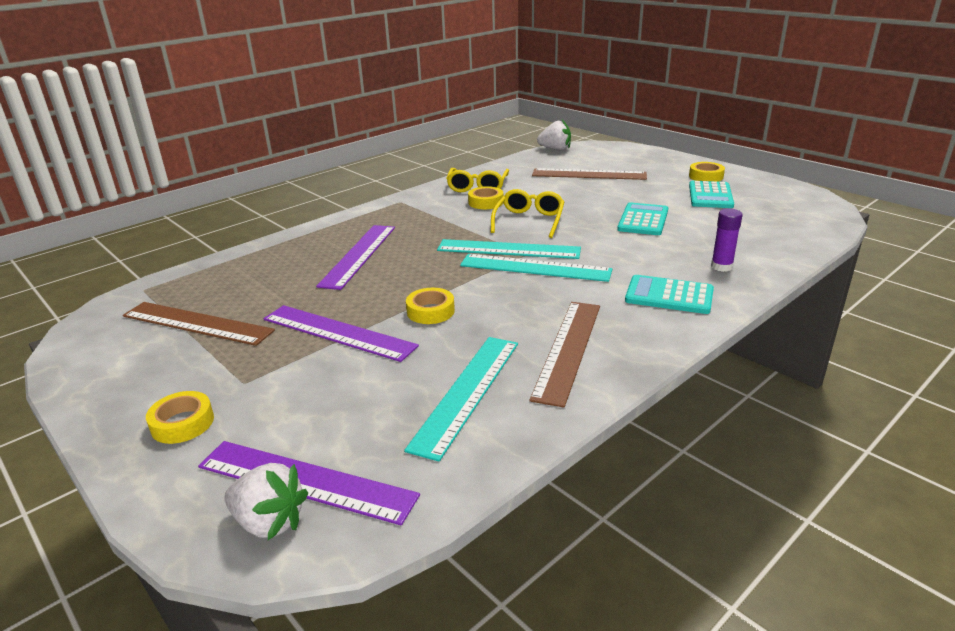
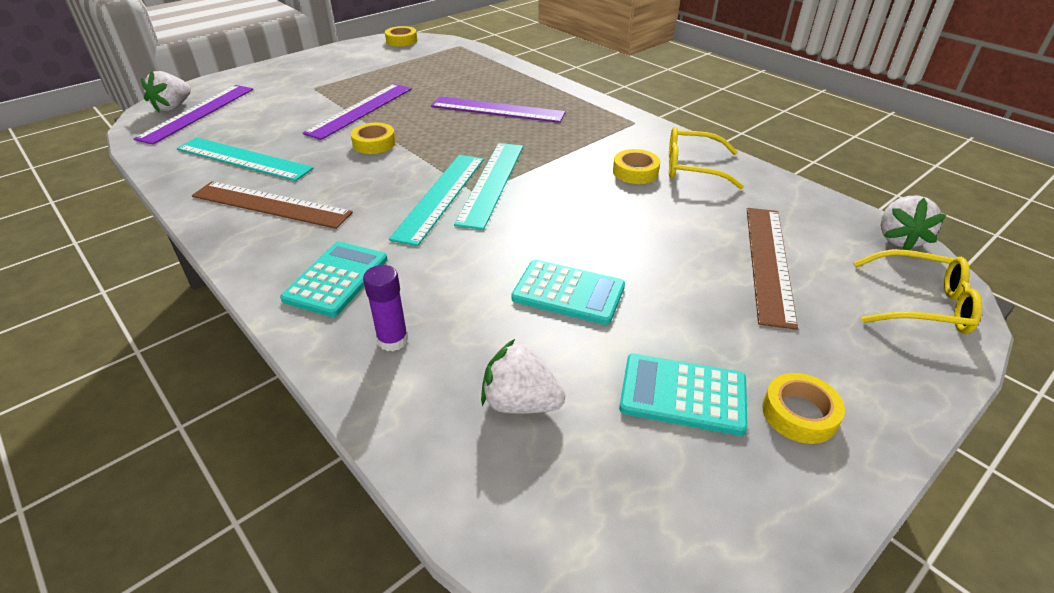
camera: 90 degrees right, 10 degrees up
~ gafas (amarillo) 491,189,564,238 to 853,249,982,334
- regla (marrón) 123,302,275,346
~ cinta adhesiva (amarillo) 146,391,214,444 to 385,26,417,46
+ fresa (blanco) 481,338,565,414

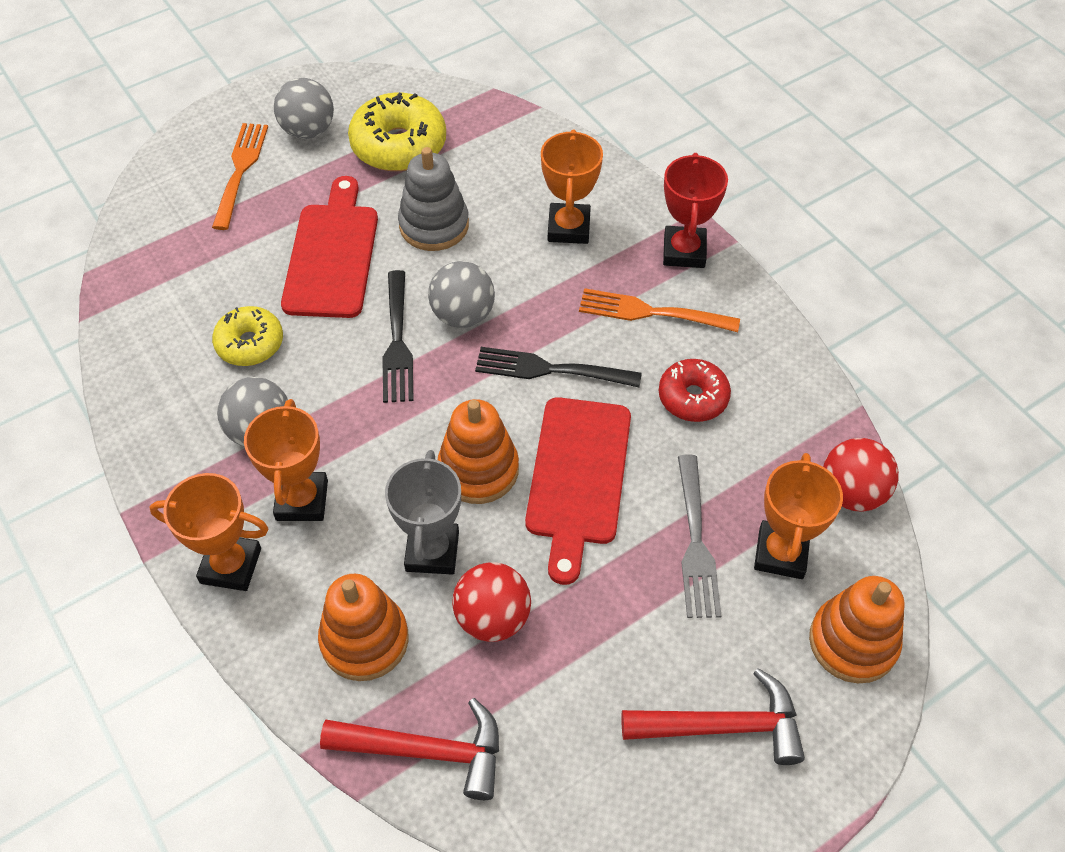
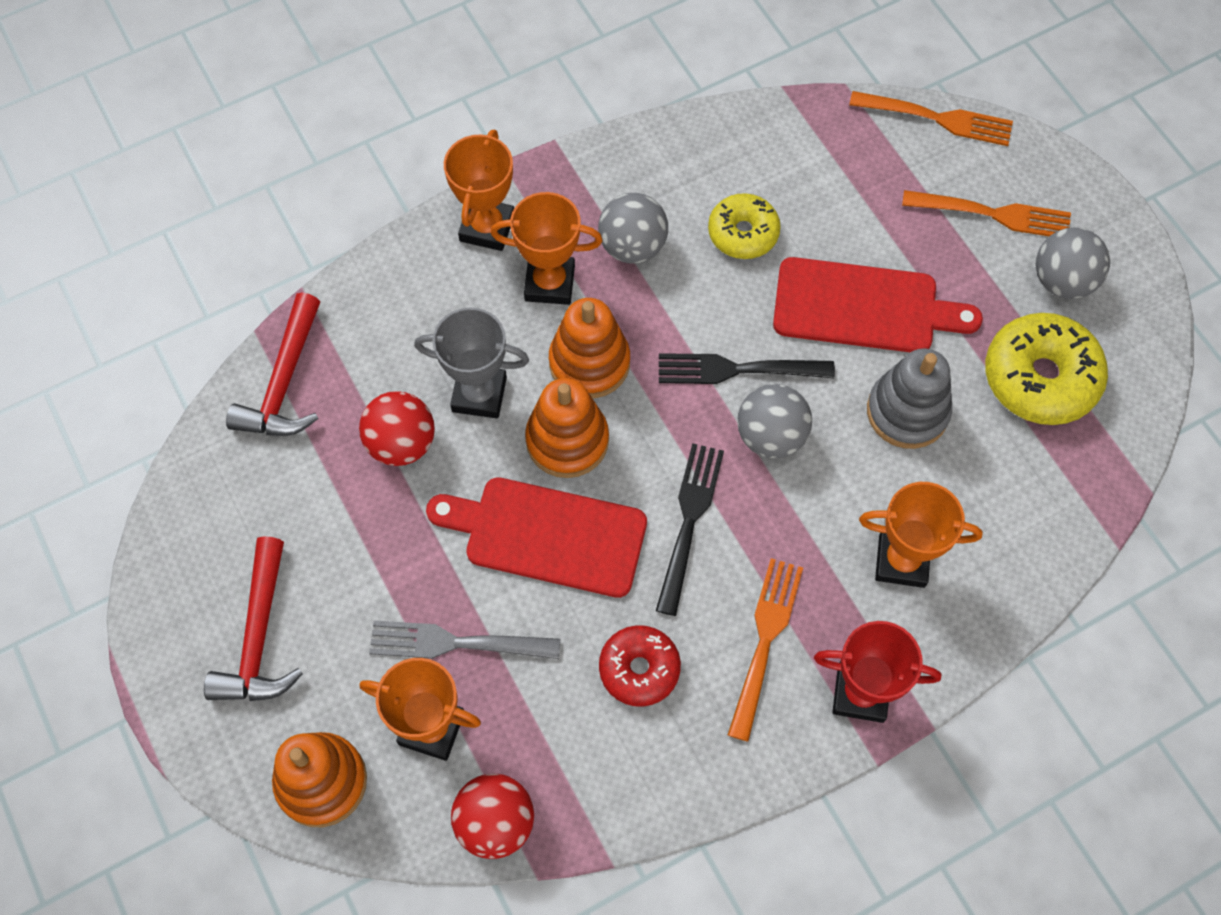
camera: 95 degrees right, 10 degrees up
~ juguete apilable (naranja) 318,574,409,681 to 549,298,630,398
+ tenedor (naranja) 849,91,1013,146

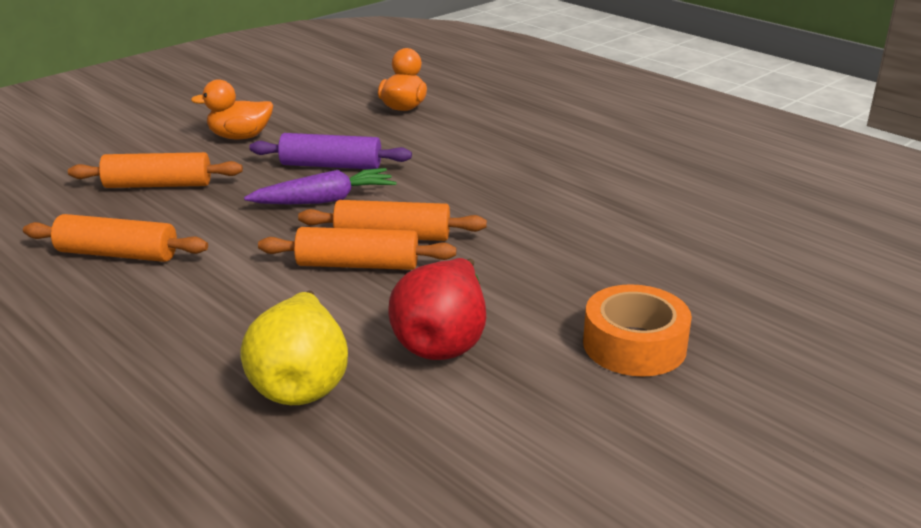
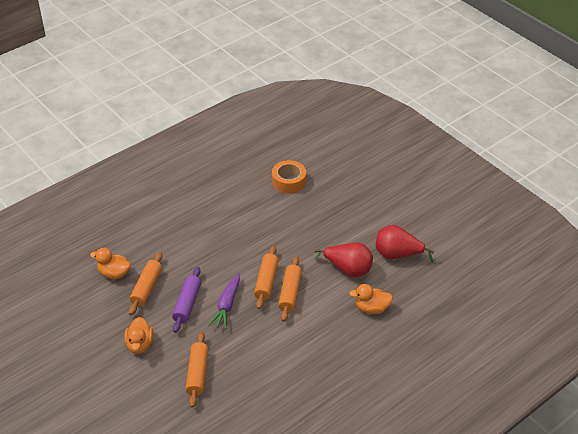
camera: 85 degrees left, 15 degrees up
~ zanahoria (morado) 244,168,396,204 = 208,273,240,329 150 degrees counterclockwise
~ rodillo (naranja) 23,214,208,262 to 129,252,163,315
~ cinta adhesiva (naranja) 583,284,692,377 to 272,160,306,193
~ pera (amarillo) 240,290,348,405 to pato (naranja) 349,284,393,314
+ pera (rojo) 376,225,434,263

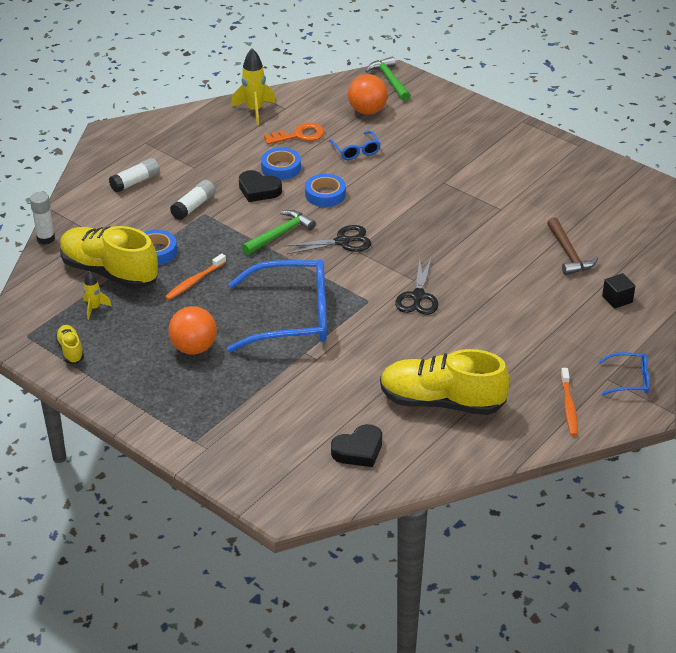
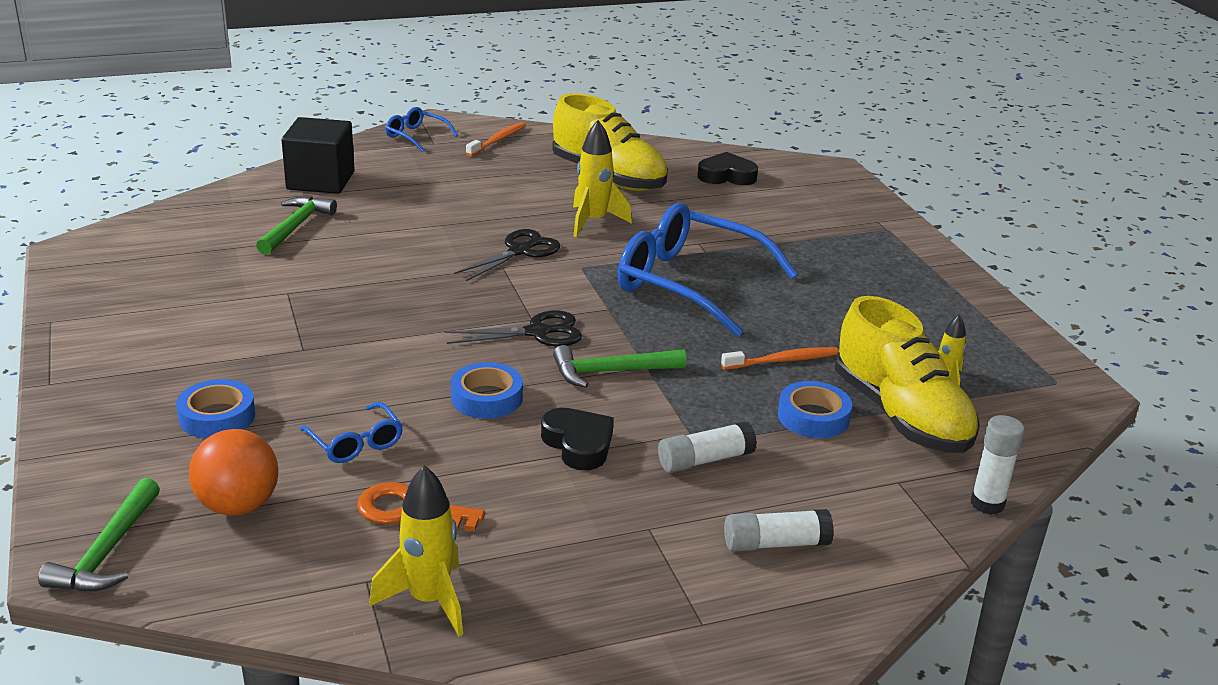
camera: 150 degrees left, 10 degrees down
~ gafas (azul) 329,131,381,160 = 300,402,403,463 135 degrees clockwise
~ cinta adhesiva (azul) 261,148,301,180 to 176,379,255,438
~ martillo (marrón) 547,217,598,275 to martillo (verde) 256,196,337,255
~ tijeras (negro) 284,225,371,254 = 444,310,582,346 150 degrees clockwise
~ cubo (negro) 602,273,635,309 = 282,117,355,194 x1.99
- pelota (naranja) 168,306,217,354
- zapato (amarillo) 55,325,84,364
+ cohete (amarillo) 573,120,632,237

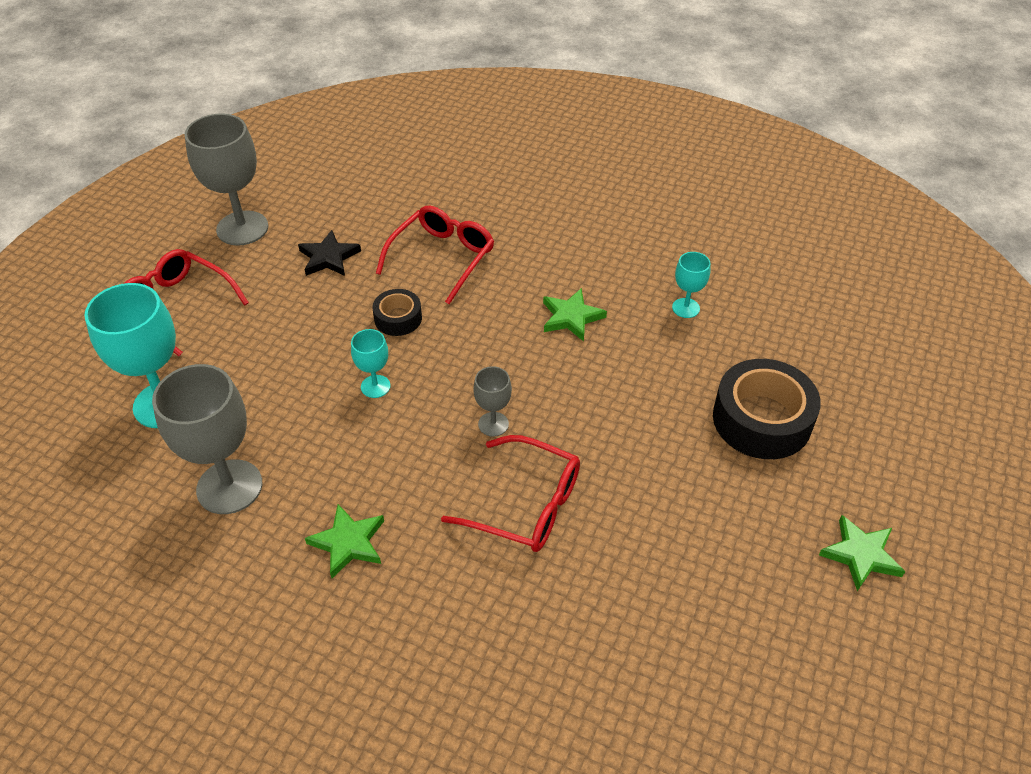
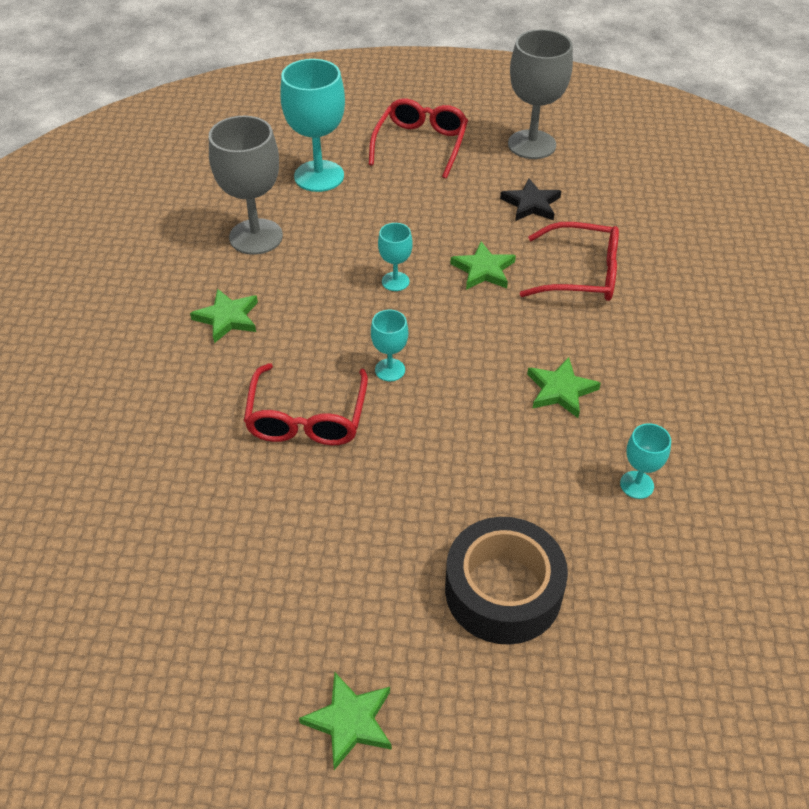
camera: 70 degrees right, 0 degrees up
~ cinta adhesiva (negro) 372,289,422,336 to estrella (verde) 450,241,516,290
~ copa (gris) 473,366,512,437 to copa (turquesa) 371,310,408,381

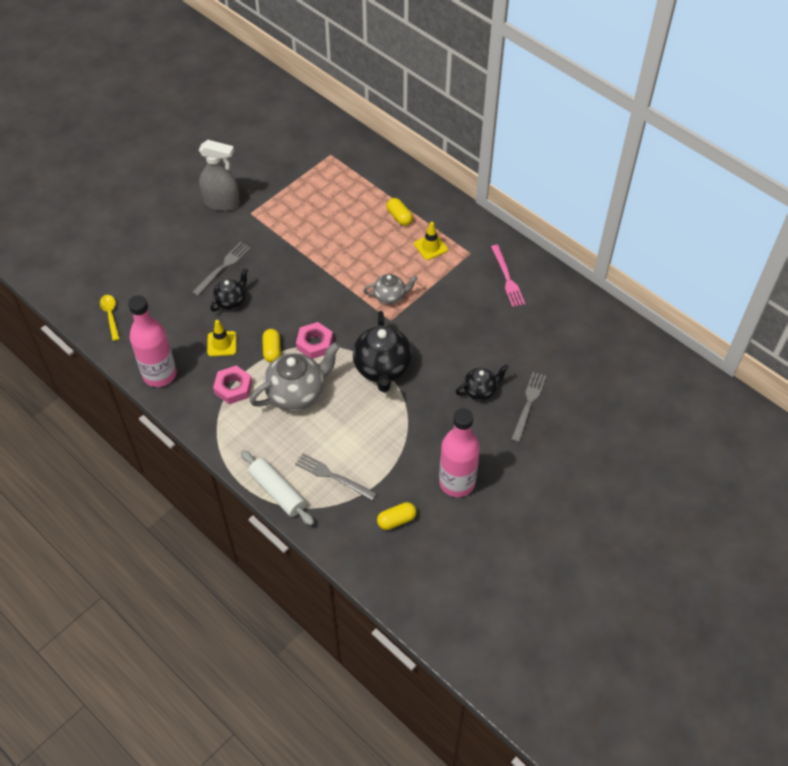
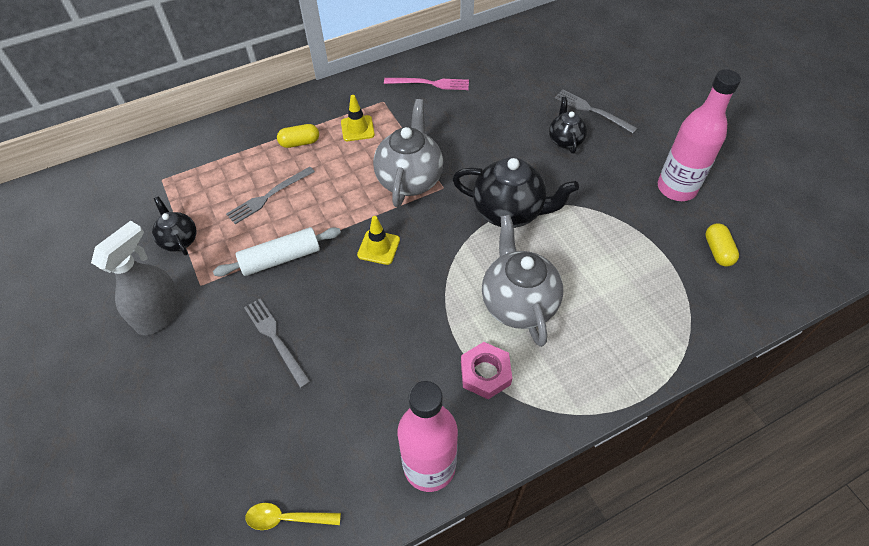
camera: 70 degrees left, 0 degrees up
~ tetera (negro) 210,268,248,312 to 152,196,196,255
~ tetera (gris) 363,274,418,304 = 373,99,443,207 x1.77
~ cono de tráfico (amarillo) 207,320,236,356 to 357,216,400,265
- tuerca (rosa) 296,322,333,359
- cápsula (amarillo) 262,329,281,363
~ rodillo (blanco) 241,450,314,526 to 213,227,341,277
~ tenedor (gris) 295,453,377,500 to 226,167,315,224

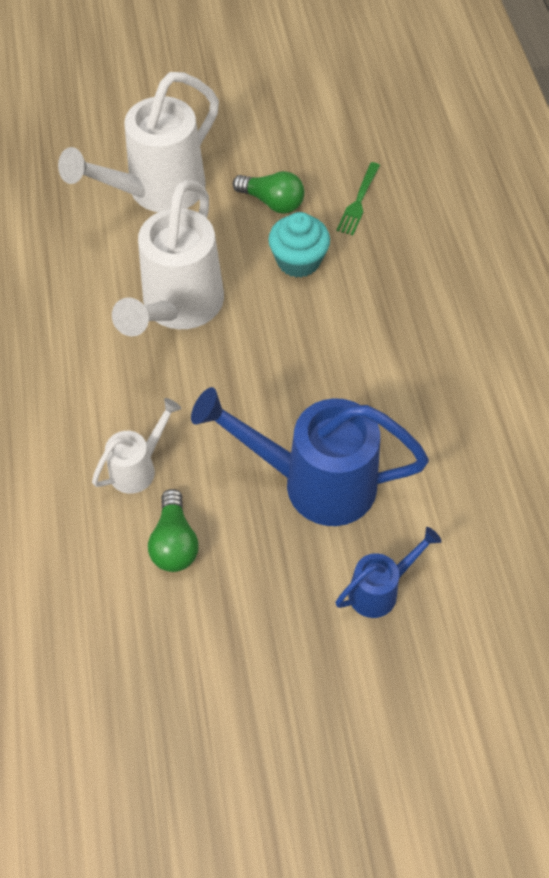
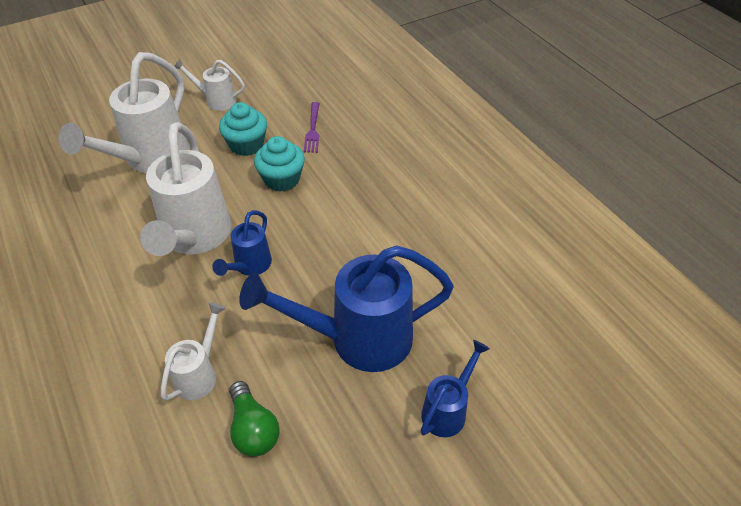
camera: 20 degrees left, 10 degrees down
~ tenedor (verde) 337,162,380,235 to tenedor (morado) 304,102,320,153
~ bombilla (verde) 233,171,304,214 to magdalena (turquesa) 219,102,267,156
+ regadera (blanco) 174,59,245,111
+ regadera (azul) 212,210,272,276

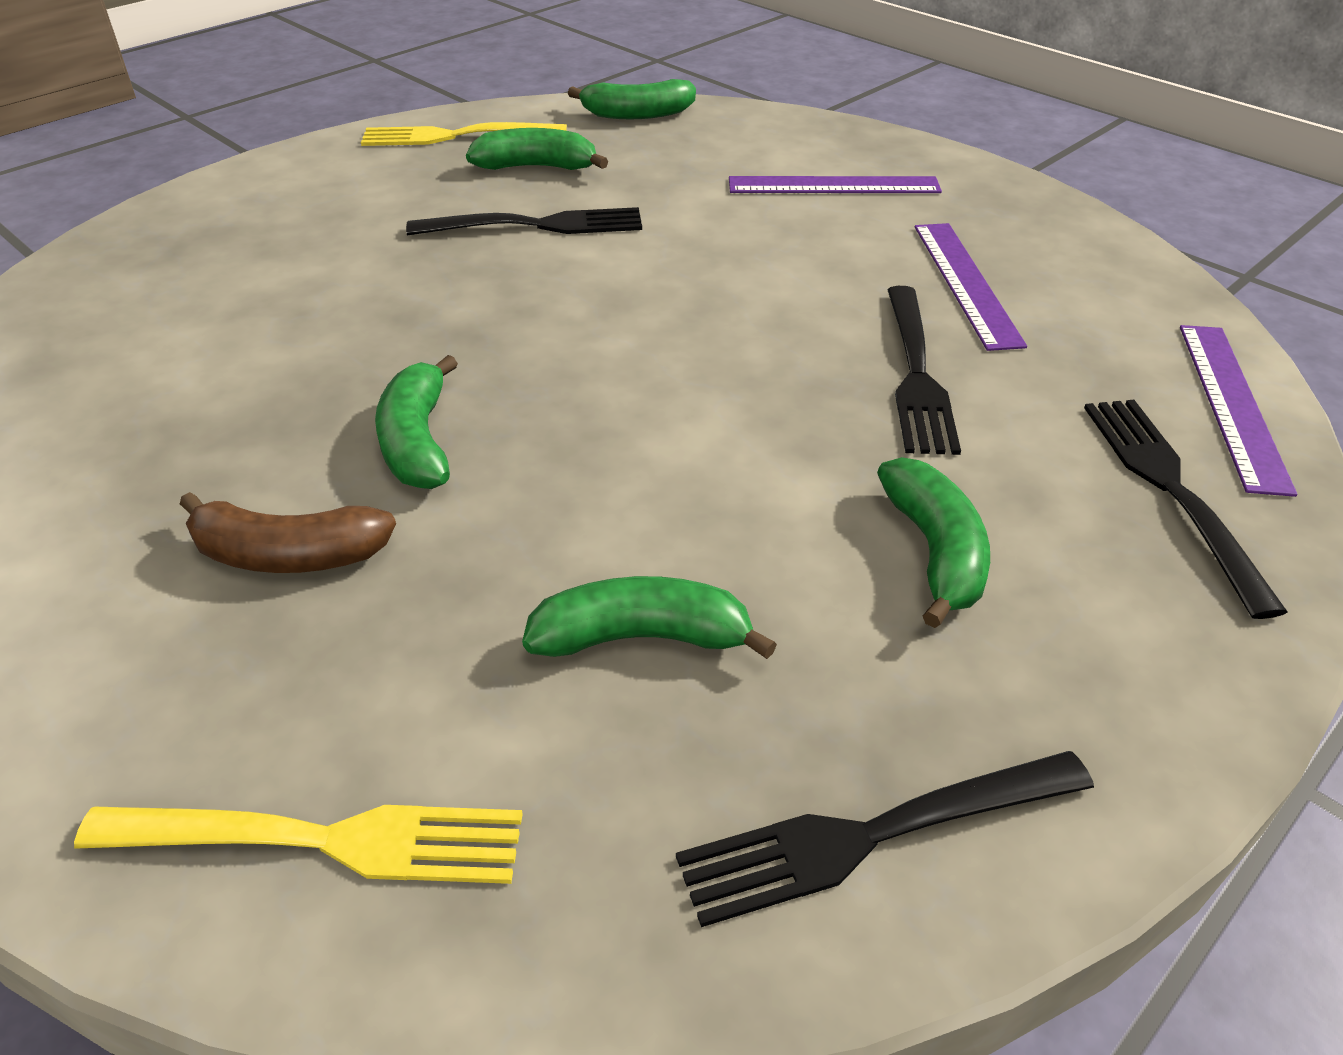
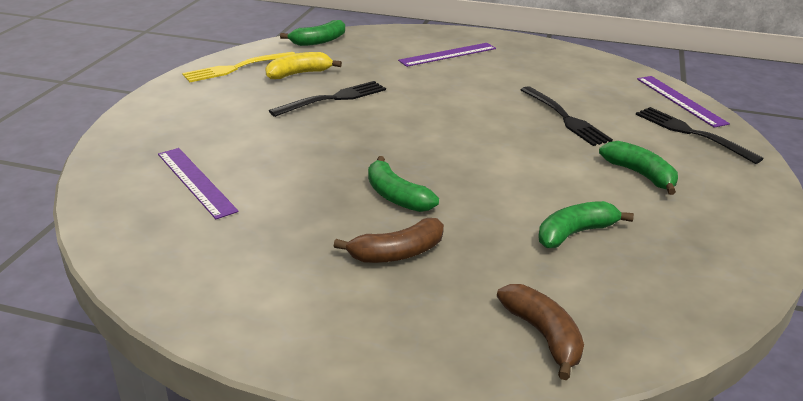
camera: 30 degrees left, 10 degrees down
~ plátano (verde) 466,128,608,170 to plátano (amarillo) 265,52,342,79
~ regla (morado) 915,223,1027,351 to 158,148,239,219
- tenedor (negro) 676,751,1094,927
~ tenedor (amarillo) 74,805,523,884 to plátano (marrón) 497,284,584,380

